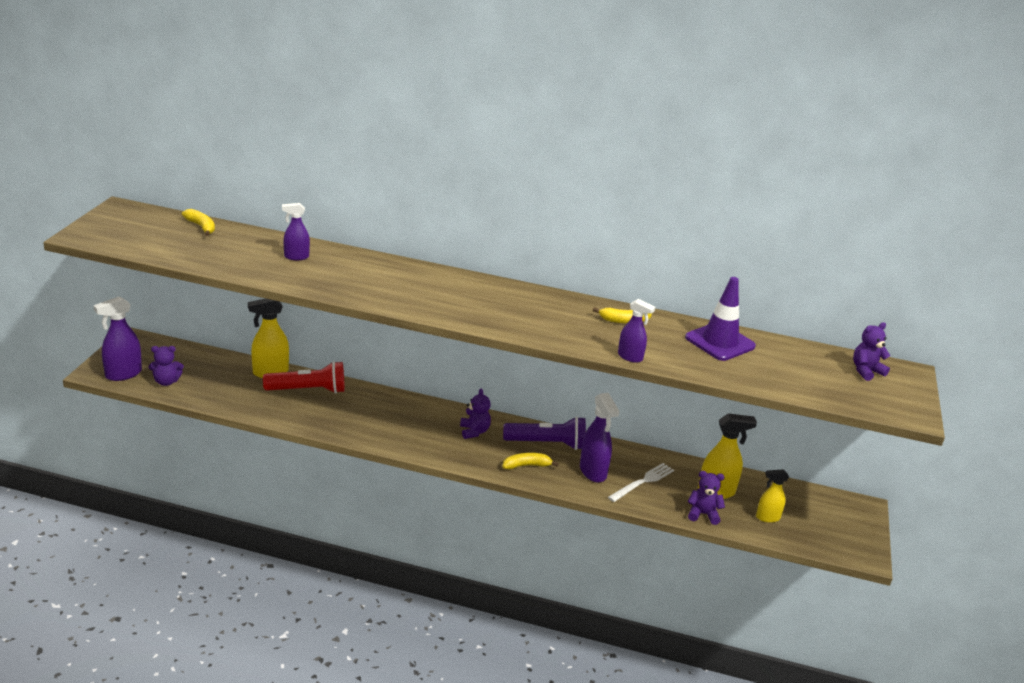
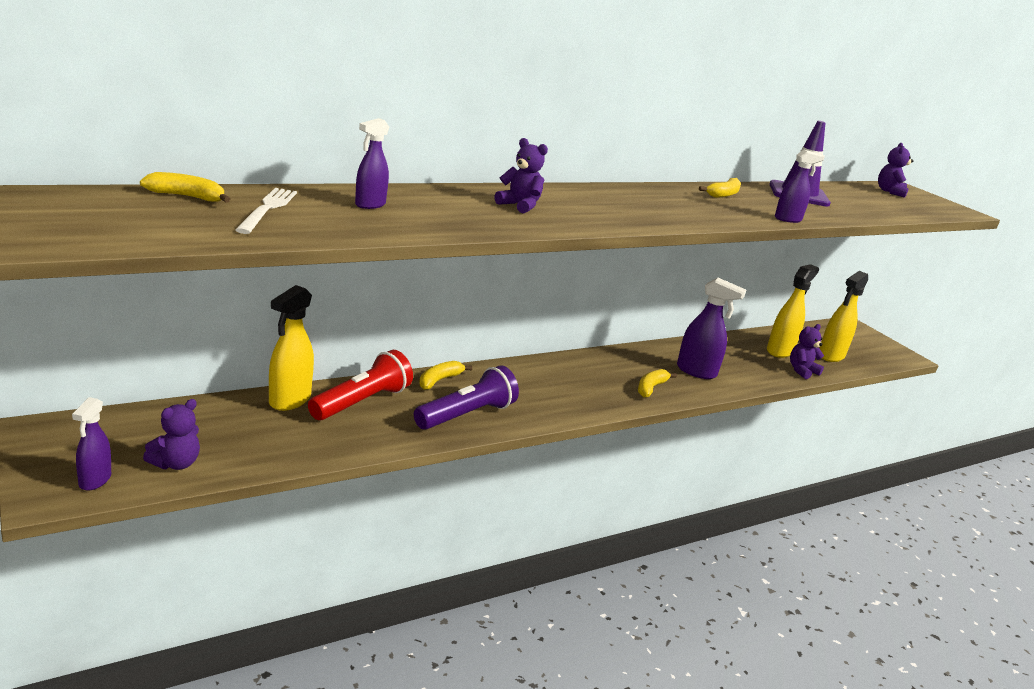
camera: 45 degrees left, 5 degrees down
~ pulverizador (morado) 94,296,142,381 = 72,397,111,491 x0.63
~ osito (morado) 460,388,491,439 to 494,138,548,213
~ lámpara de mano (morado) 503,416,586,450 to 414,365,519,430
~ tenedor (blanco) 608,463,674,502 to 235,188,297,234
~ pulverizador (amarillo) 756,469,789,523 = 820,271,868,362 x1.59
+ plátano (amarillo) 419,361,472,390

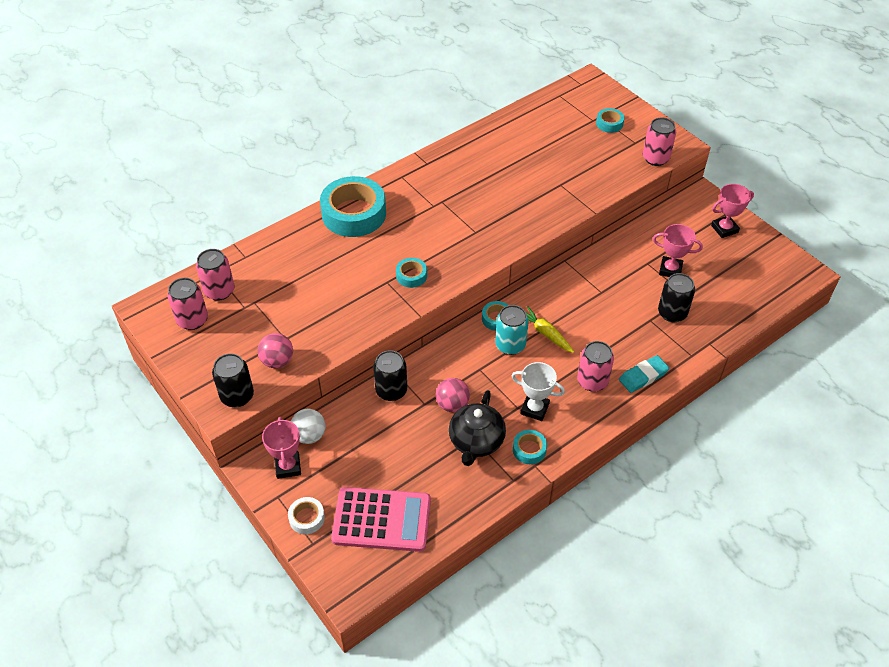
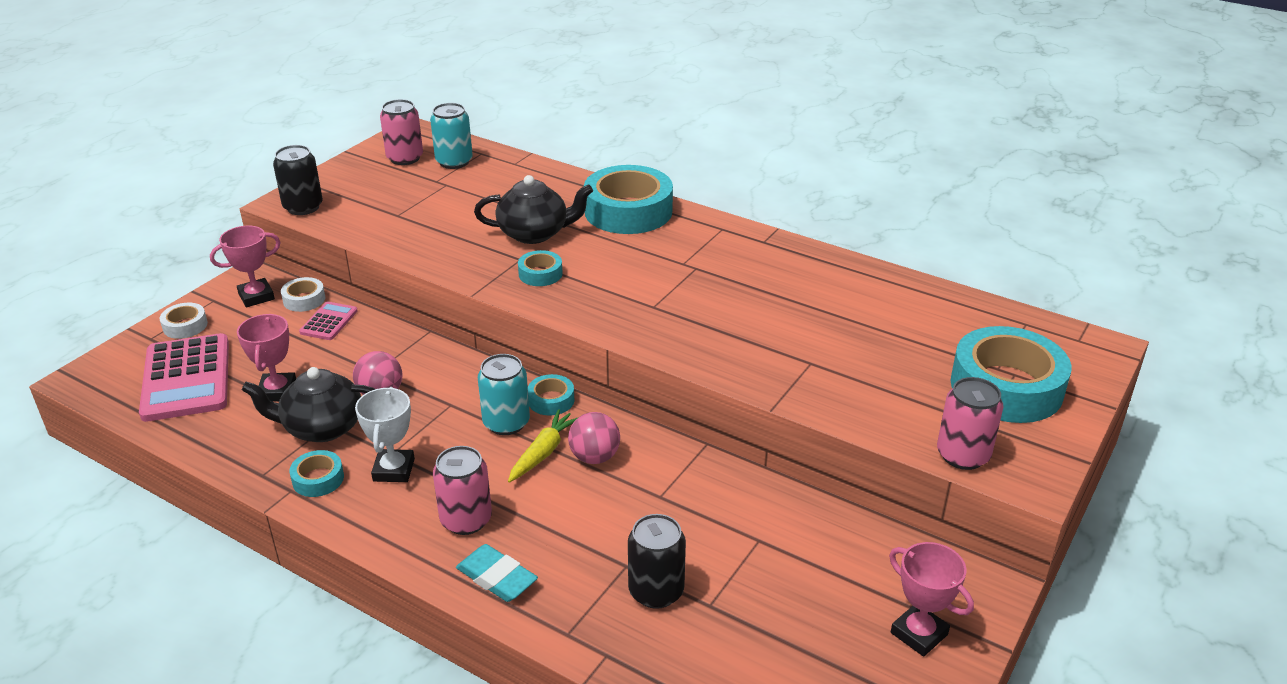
camera: 70 degrees right, 15 degrees down
~ cinta adhesiva (turquesa) 596,108,624,133 = 950,326,1071,423 x2.18
~ trofeo (rosa) 653,224,703,277 to 237,314,296,402
~ lata (rosa) 196,249,234,301 to lata (turquesa) 430,103,473,169
~ pelota (rosa) 257,333,293,368 to 568,412,620,464
- lata (negro) 373,350,407,401
~ pelota (blanco) 291,409,325,444 to cinta adhesiva (blanco) 281,277,325,312
+ tetera (negro) 474,175,593,244
+ calculadora (rosa) 299,301,357,340

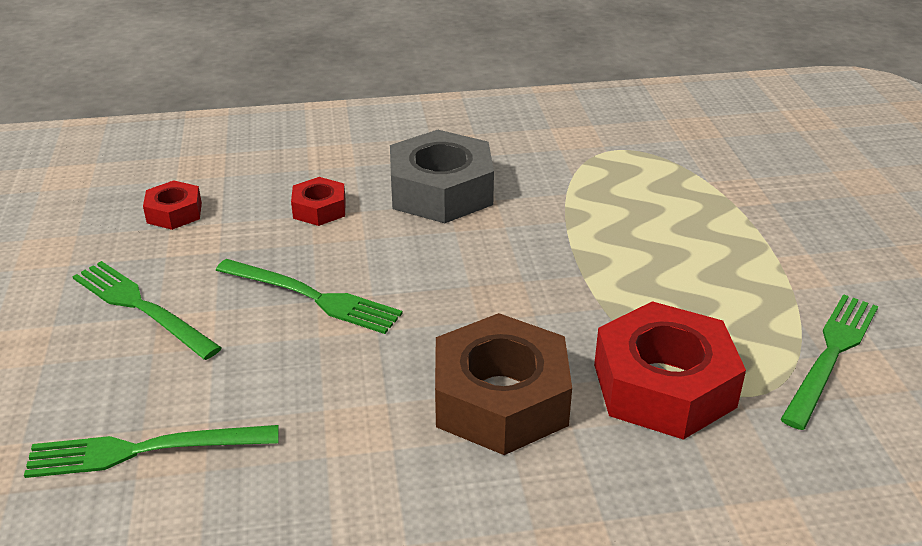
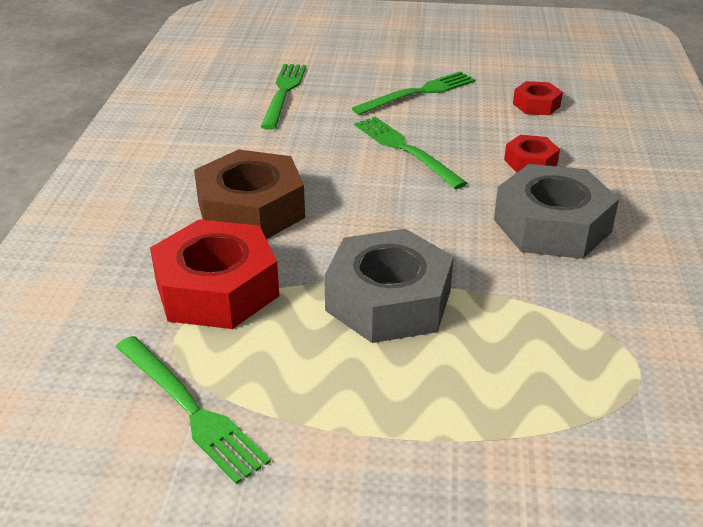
camera: 105 degrees right, 0 degrees up
~ tenedor (verde) 216,259,403,334 = 354,117,467,189 105 degrees clockwise
+ tuerca (gris) 324,229,454,343

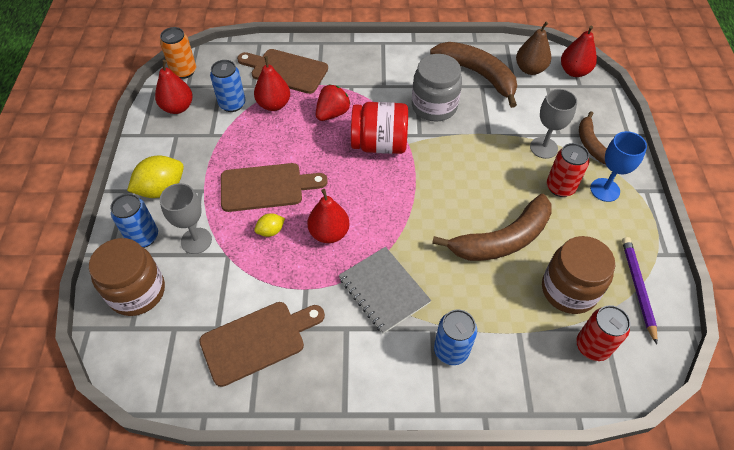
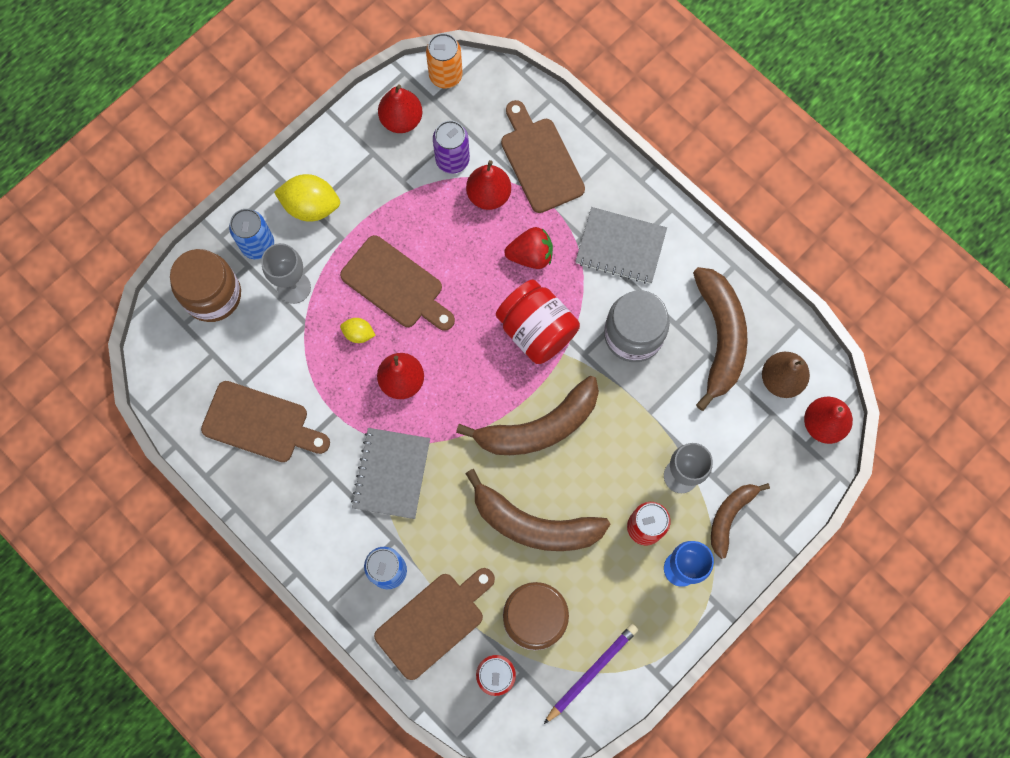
camera: 45 degrees right, 20 degrees up
~ lata (azul) 210,60,245,112 to lata (morado) 433,120,470,174
+ cuaderno (gris) 575,207,667,284
+ plátano (marrón) 456,376,599,455
+ tabla de cortar (marrón) 374,568,495,680

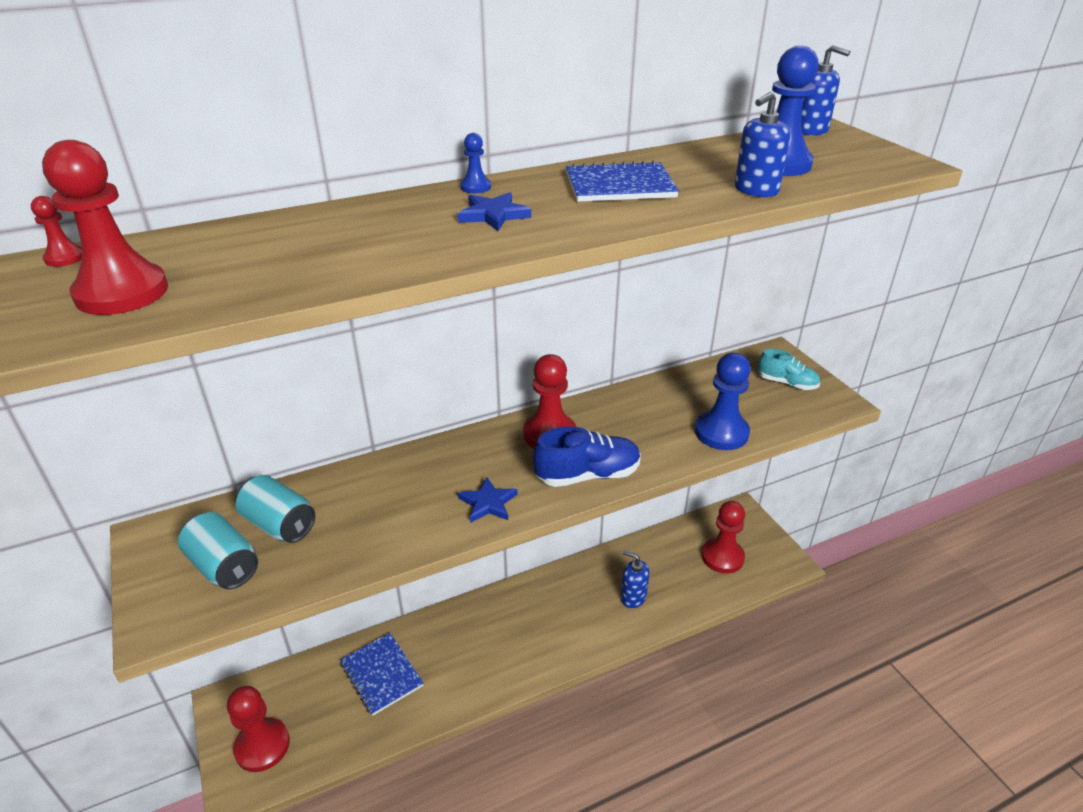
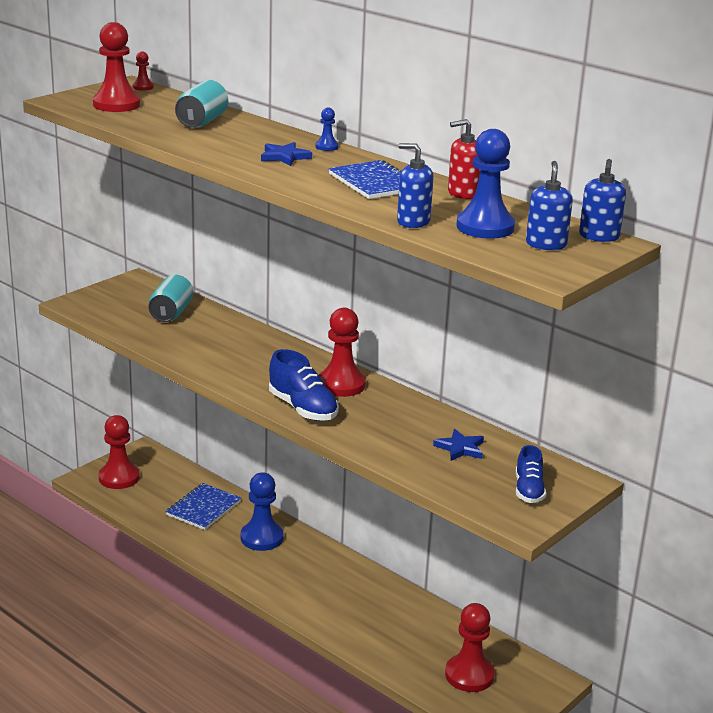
camera: 65 degrees right, 10 degrees down
~ zapato (turquesa) 758,349,820,390 to zapato (azul) 516,445,546,503
~ peón (azul) 695,353,751,450 to 241,473,283,551
~ estrella (azul) 458,477,517,523 to 433,429,484,461
~ lata (turquesa) 178,512,258,589 to 175,80,228,128
~ dispensador de jabón (azul) 621,550,650,608 to 526,161,573,250
+ dispensador de jabón (rojo) 448,119,481,199

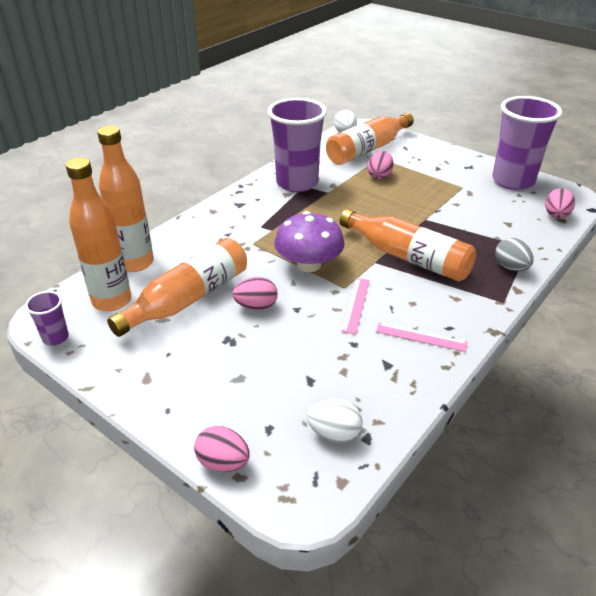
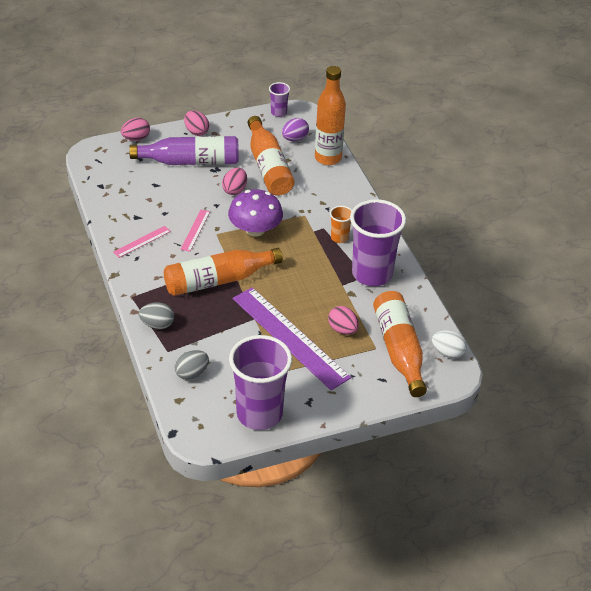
camera: 120 degrees right, 5 degrees up
~ botella (naranja) 66,158,131,311 to huevo (morado) 282,118,309,141
~ huevo (rosa) 545,188,575,218 to 184,111,209,136
~ regla (rosa) 342,278,370,334 = 180,210,210,252 60 degrees clockwise
- huevo (blanco) 307,399,363,443
+ botella (morado) 129,136,239,165
+ vaso (naranja) 330,206,352,243
+ regla (morado) 233,287,351,390
+ huevo (gris) 174,350,209,380

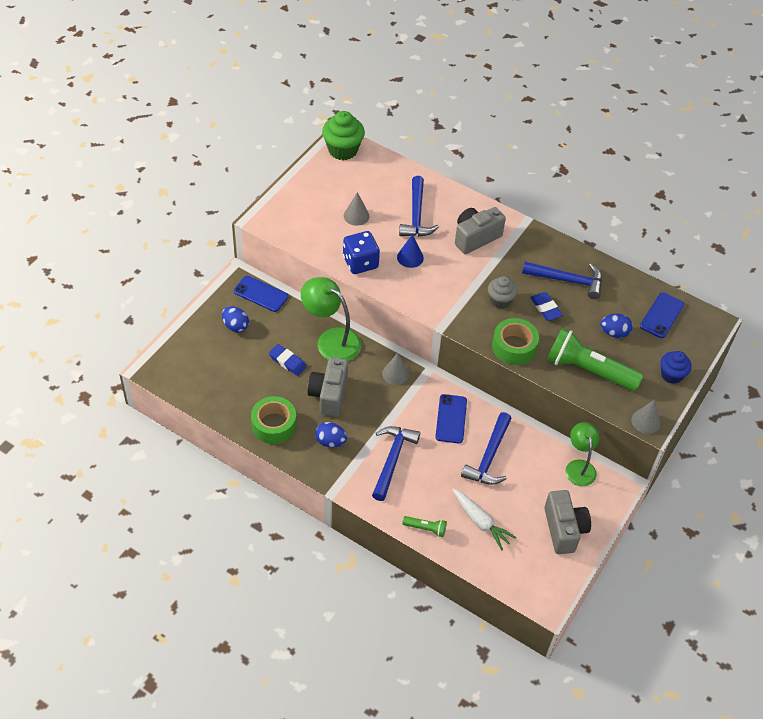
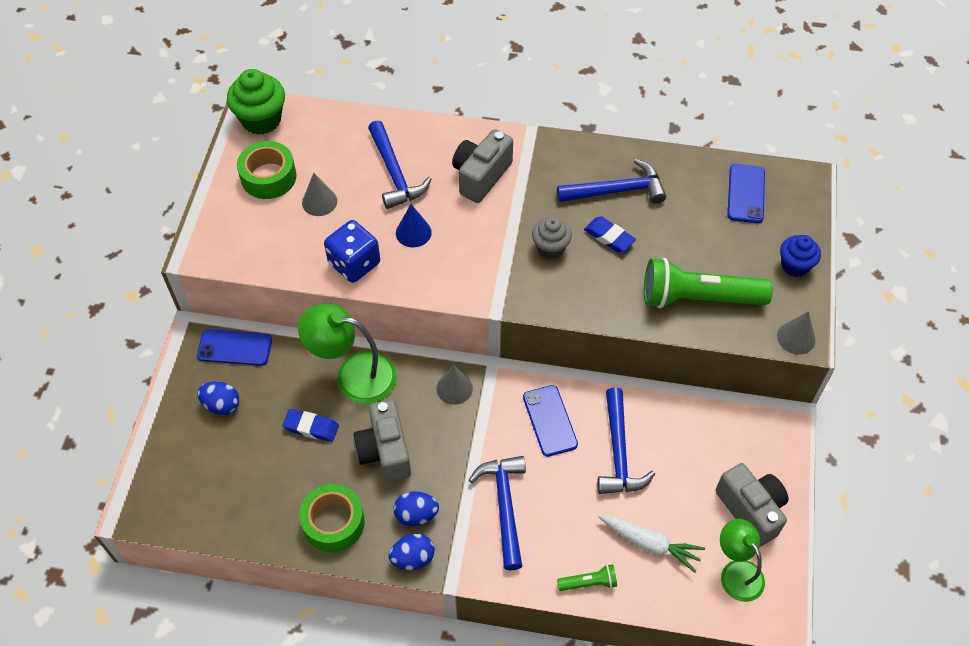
camera: 20 degrees left, 5 degrees up
~ huevo (azul) 600,314,633,338 to 389,534,435,570
~ cinta adhesiva (verde) 492,318,539,365 to 237,141,296,199
~ lámpara (verde) 566,422,599,486 to 720,519,765,602

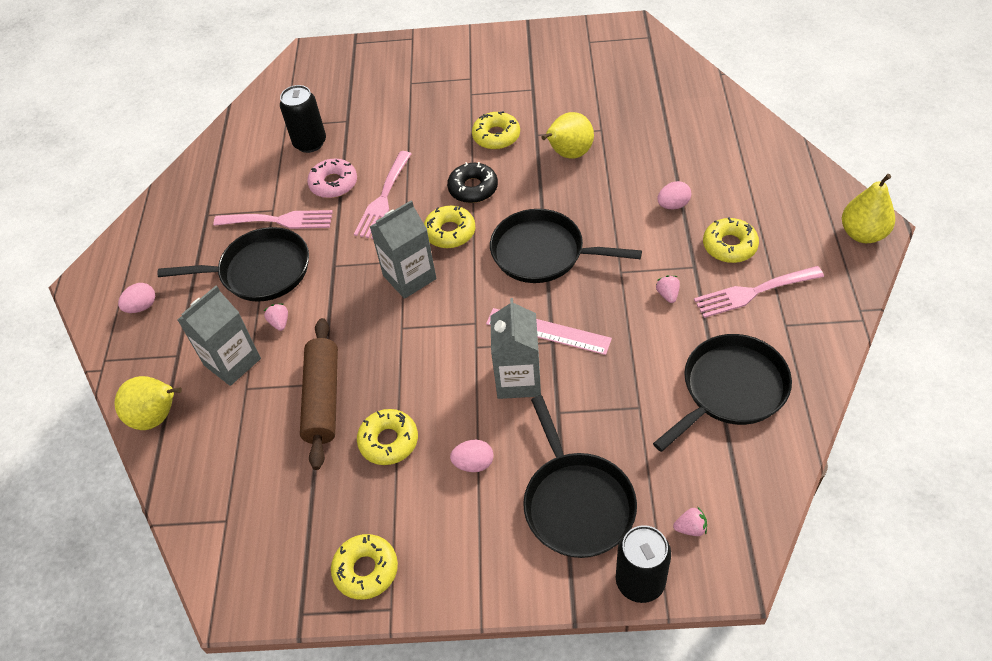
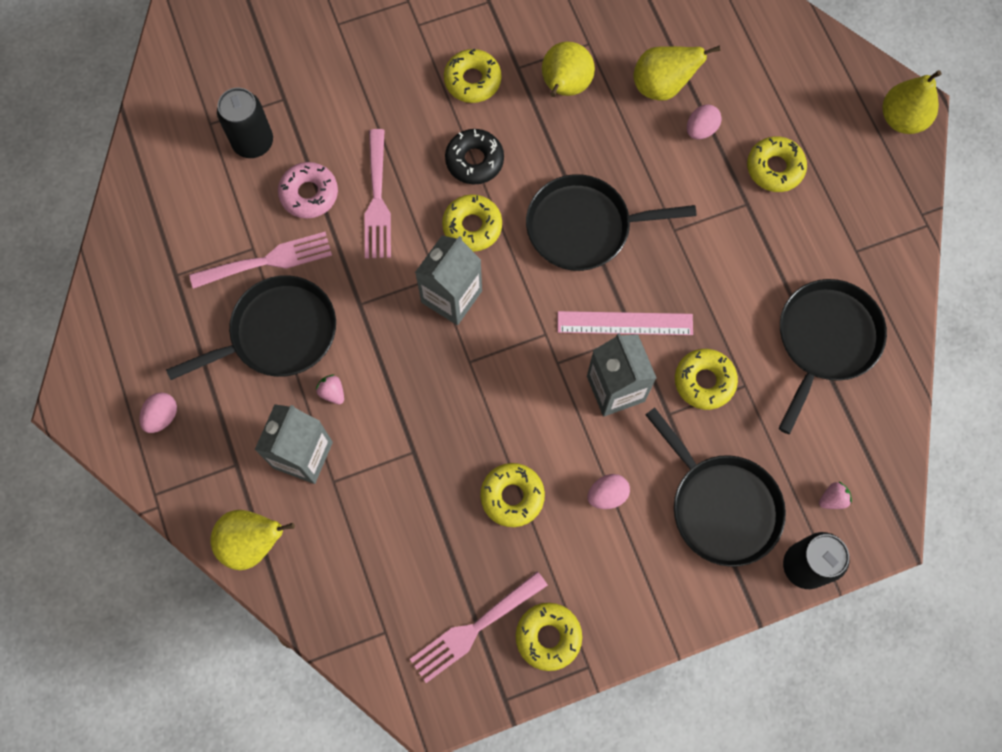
camera: 25 degrees left, 20 degrees up
~ tenedor (rosa) 694,266,824,318 to 410,571,548,683
- fresa (rosa) 656,275,680,303
- rodillo (marrón) 300,318,338,470
+ pera (amarillo) 633,45,721,101
+ rosquilla (amarillo) 675,349,738,410

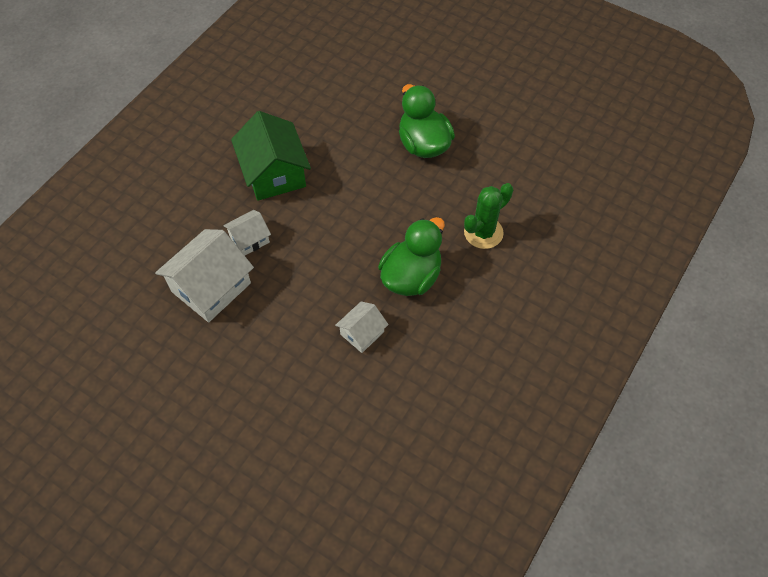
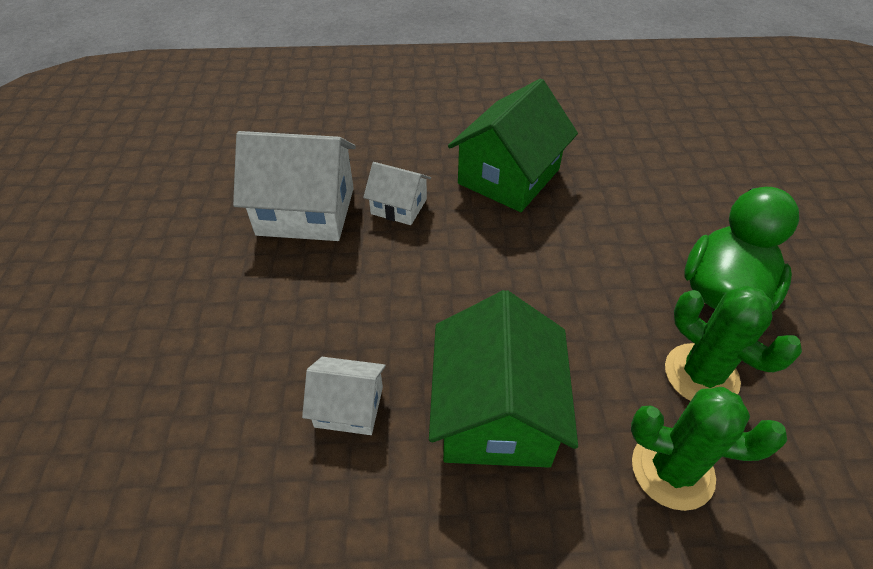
camera: 55 degrees right, 10 degrees down
~ pato (verde) 378,217,445,296 to casa (verde) 429,290,578,467
+ cactus (verde) 665,286,802,401

